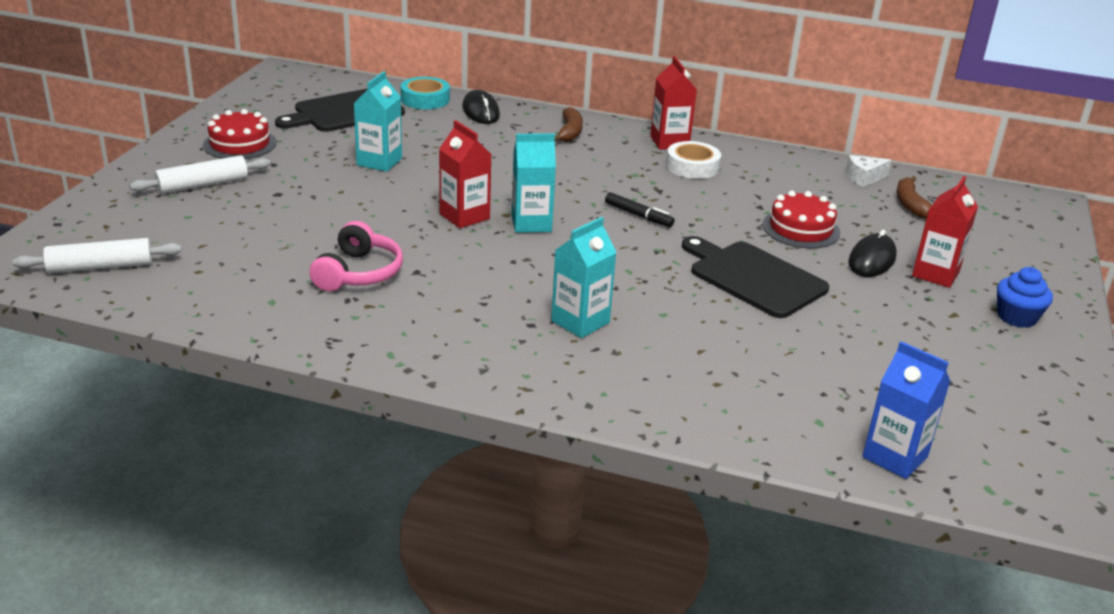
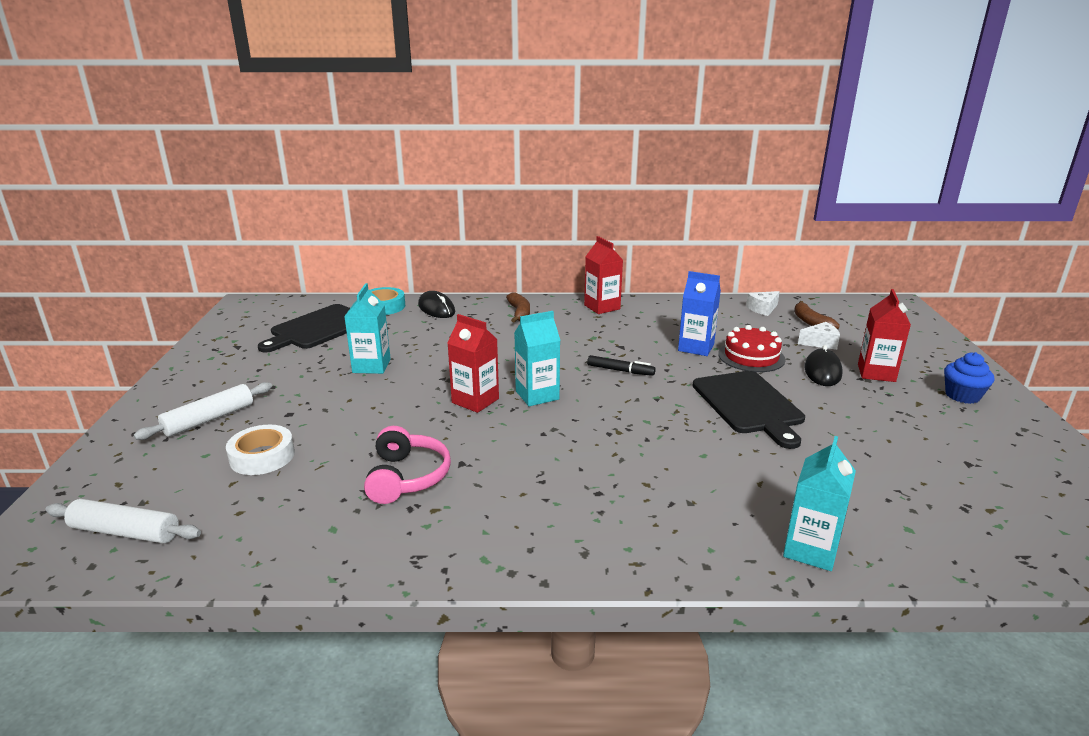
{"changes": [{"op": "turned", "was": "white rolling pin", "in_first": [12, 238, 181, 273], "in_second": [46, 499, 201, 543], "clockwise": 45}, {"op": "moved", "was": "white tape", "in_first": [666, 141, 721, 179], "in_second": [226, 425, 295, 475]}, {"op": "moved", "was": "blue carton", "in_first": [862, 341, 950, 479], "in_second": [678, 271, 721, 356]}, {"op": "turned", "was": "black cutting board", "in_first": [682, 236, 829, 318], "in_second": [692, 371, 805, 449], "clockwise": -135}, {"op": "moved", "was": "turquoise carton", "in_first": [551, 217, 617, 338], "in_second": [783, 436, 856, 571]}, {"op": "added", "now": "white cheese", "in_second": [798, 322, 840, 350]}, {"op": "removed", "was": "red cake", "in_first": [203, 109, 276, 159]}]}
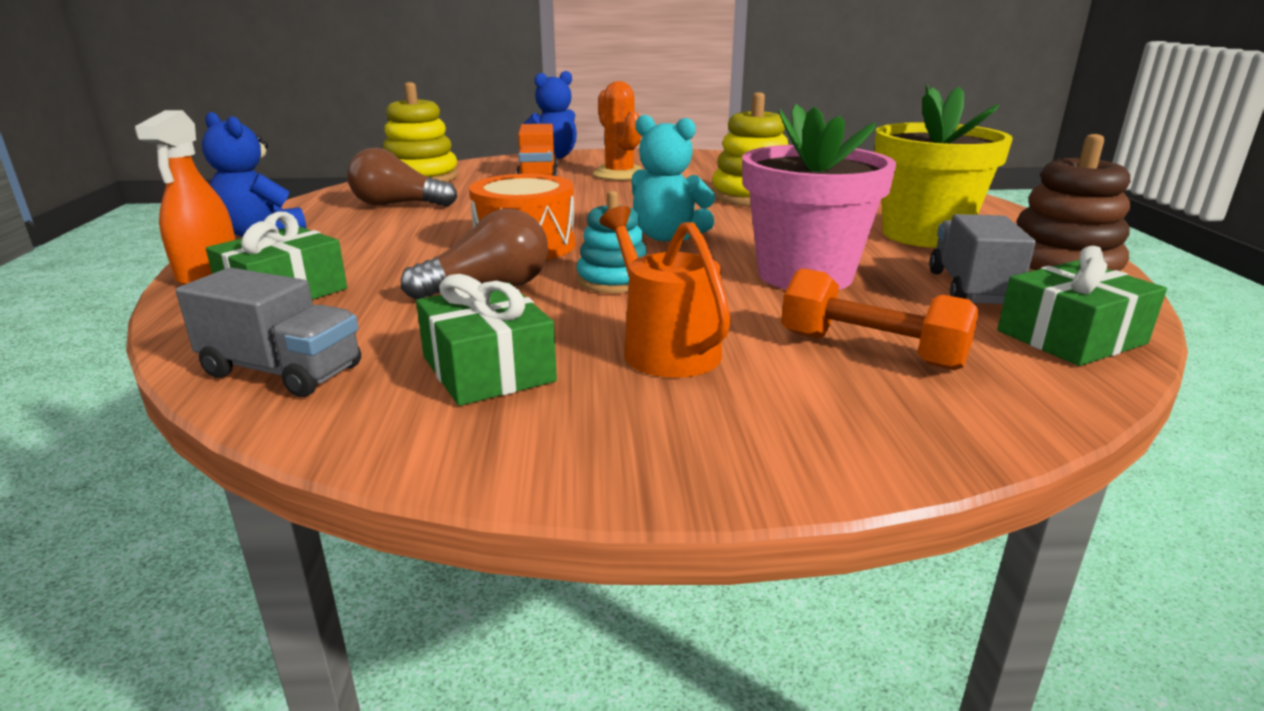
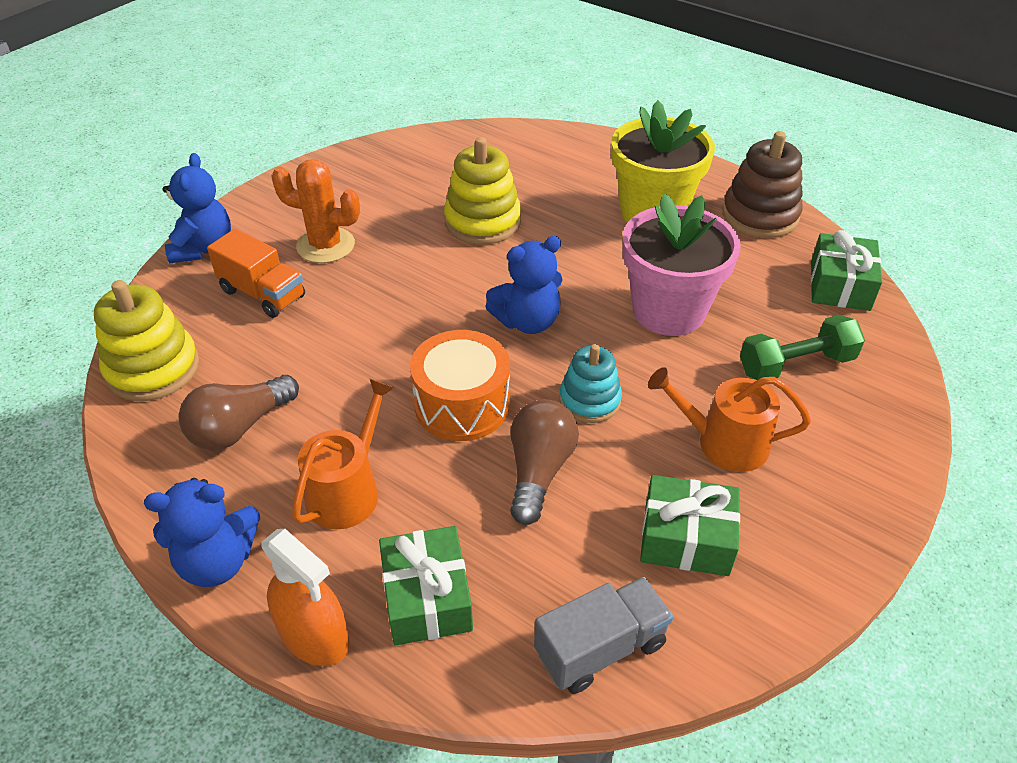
{"changes": [{"op": "added", "now": "orange watering can", "in_second": [292, 379, 394, 529]}, {"op": "recoloured", "was": "turquoise teddy bear", "now": "blue teddy bear", "in_first": [631, 115, 716, 241], "in_second": [485, 236, 563, 334]}, {"op": "recoloured", "was": "orange dumbbell", "now": "green dumbbell", "in_first": [781, 268, 979, 370], "in_second": [740, 315, 865, 380]}, {"op": "removed", "was": "grey truck", "in_first": [929, 214, 1036, 304]}]}
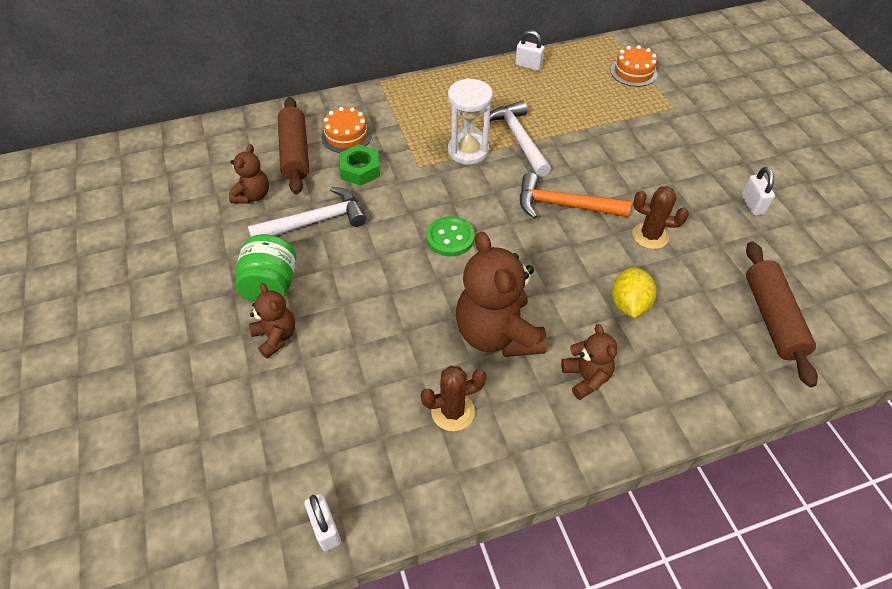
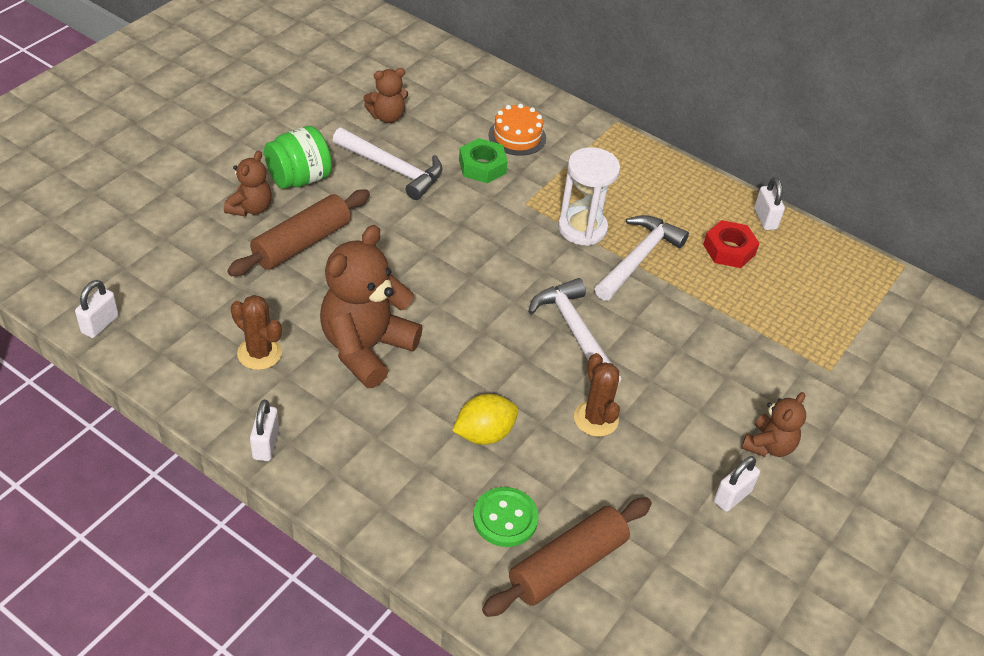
{"changes": [{"op": "moved", "was": "brown rolling pin", "in_first": [278, 97, 309, 194], "in_second": [227, 189, 370, 276]}, {"op": "added", "now": "white padlock", "in_second": [250, 400, 279, 461]}, {"op": "moved", "was": "green button", "in_first": [426, 216, 475, 256], "in_second": [473, 487, 539, 547]}, {"op": "recoloured", "was": "orange hammer", "now": "white hammer", "in_first": [520, 173, 631, 219], "in_second": [528, 278, 621, 384]}, {"op": "added", "now": "red nut", "in_second": [703, 220, 760, 268]}, {"op": "moved", "was": "brown teddy bear", "in_first": [561, 324, 617, 400], "in_second": [742, 392, 806, 457]}, {"op": "removed", "was": "orange cake", "in_first": [610, 45, 657, 87]}]}
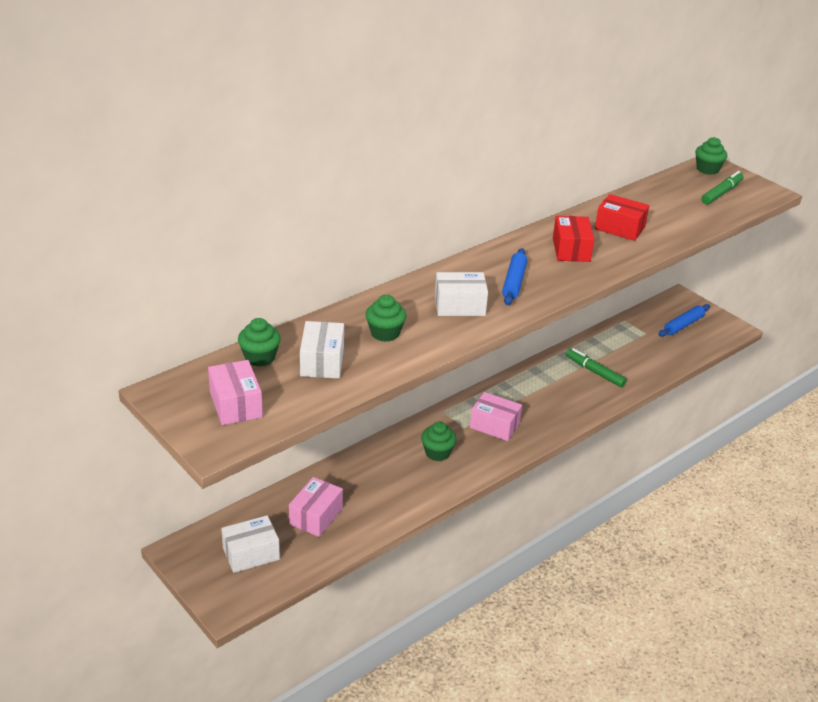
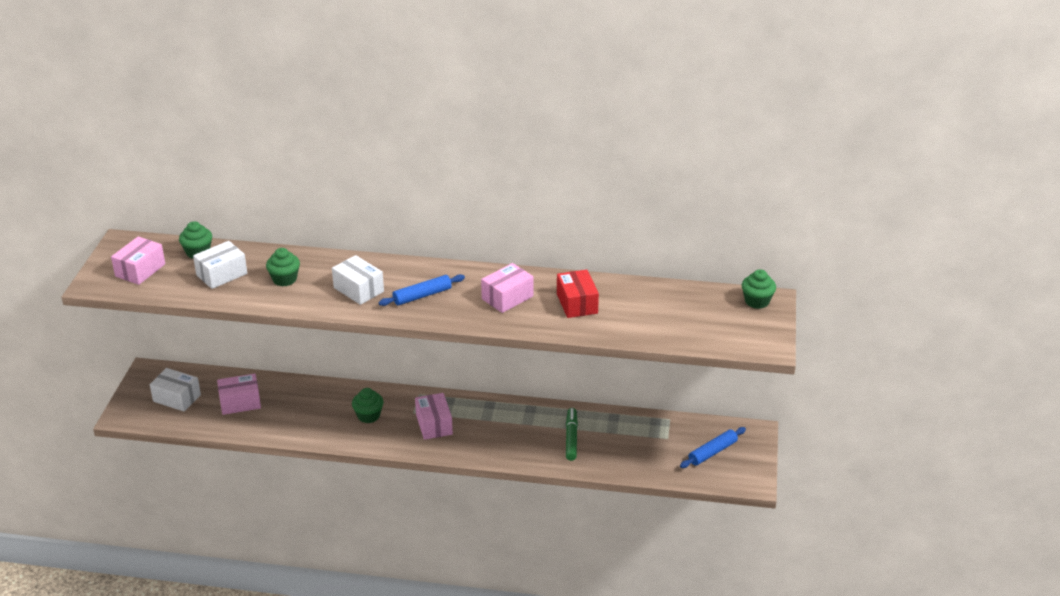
{"changes": [{"op": "recoloured", "was": "red box", "now": "pink box", "in_first": [553, 216, 594, 262], "in_second": [481, 263, 533, 313]}, {"op": "turned", "was": "blue rolling pin", "in_first": [658, 304, 710, 337], "in_second": [680, 427, 746, 468], "clockwise": -45}, {"op": "removed", "was": "green marker", "in_first": [702, 171, 744, 205]}]}
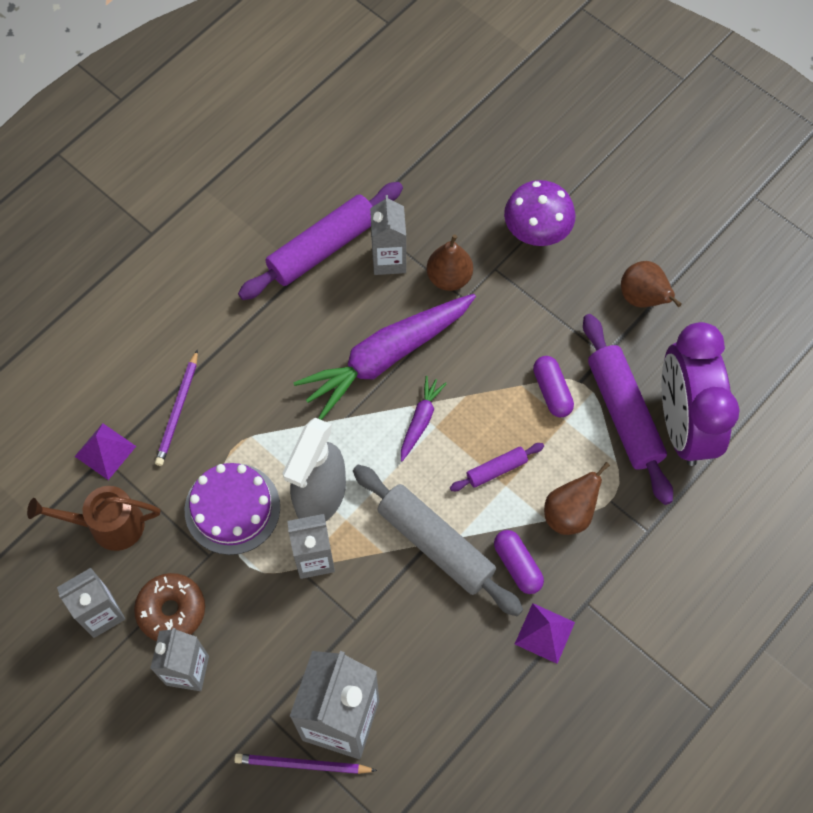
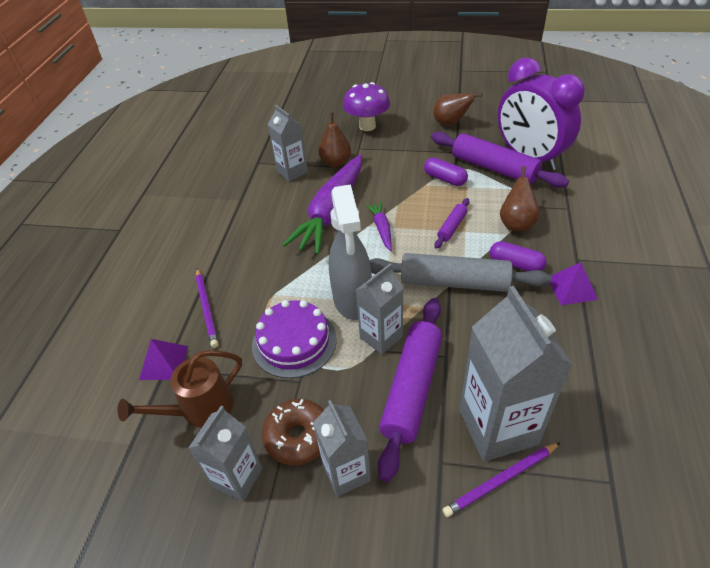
{"changes": [{"op": "moved", "was": "purple rolling pin", "in_first": [238, 182, 403, 300], "in_second": [378, 298, 442, 482]}]}
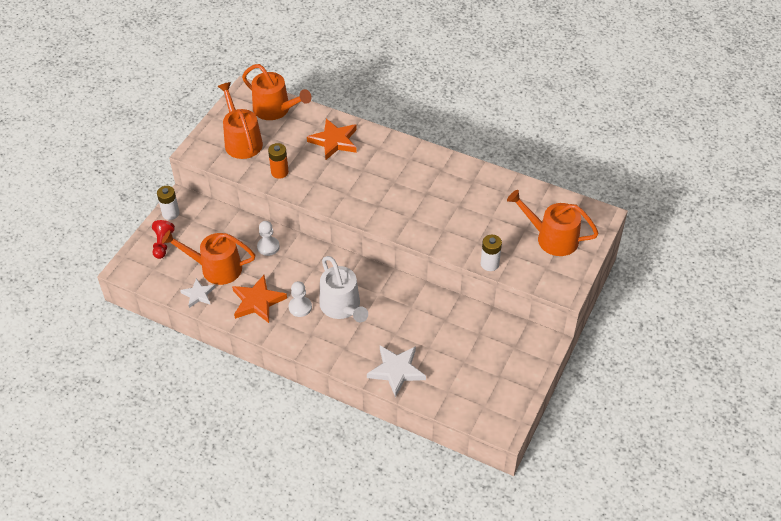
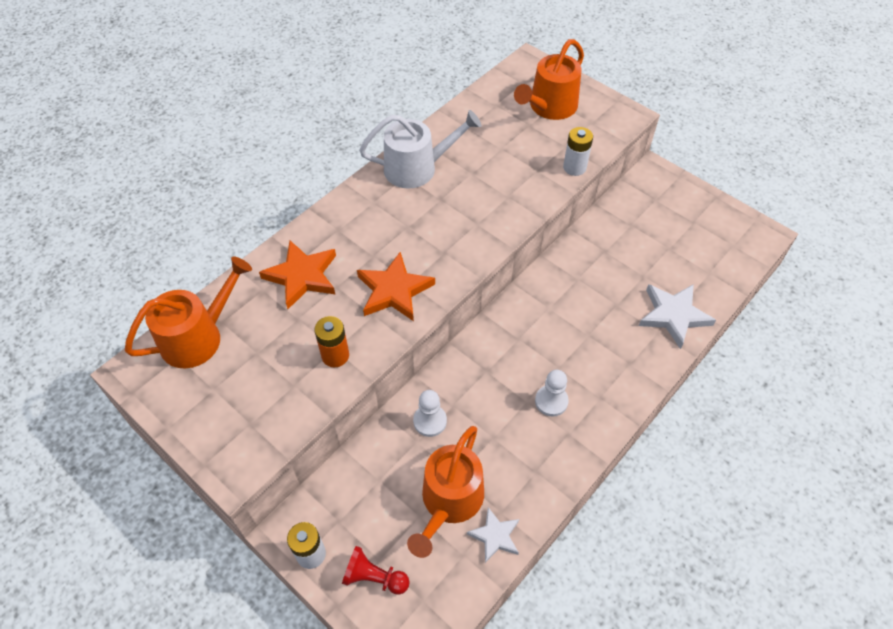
{"changes": [{"op": "moved", "was": "orange star", "in_first": [232, 275, 287, 323], "in_second": [357, 252, 435, 321]}, {"op": "moved", "was": "white watering can", "in_first": [319, 256, 368, 322], "in_second": [359, 110, 481, 188]}, {"op": "removed", "was": "orange watering can", "in_first": [217, 82, 263, 159]}]}
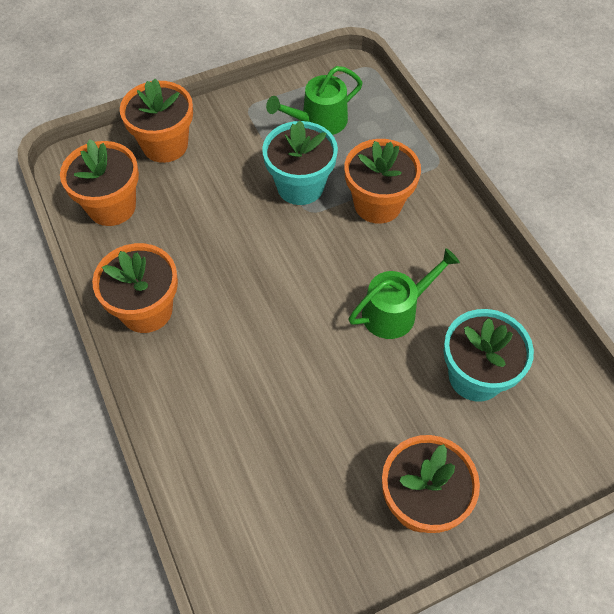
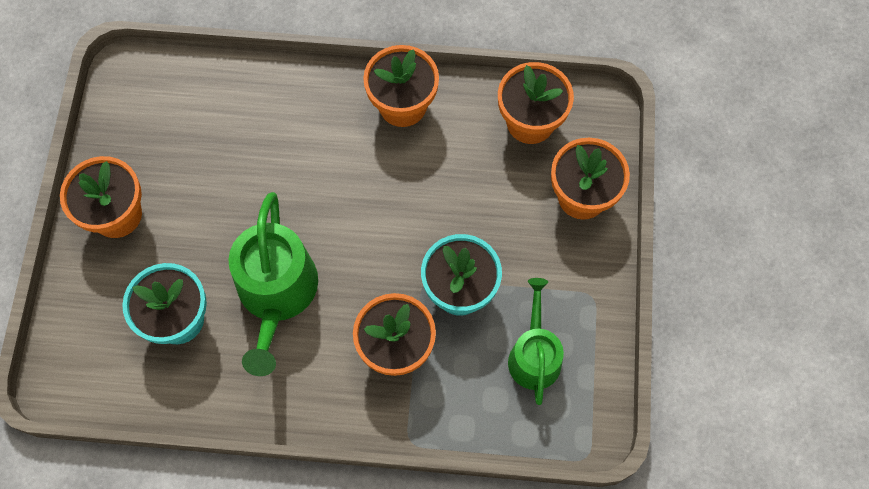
{"changes": [{"op": "resized", "was": "green watering can", "in_first": [348, 248, 460, 339], "in_second": [229, 192, 318, 376], "ratio": 1.57}]}
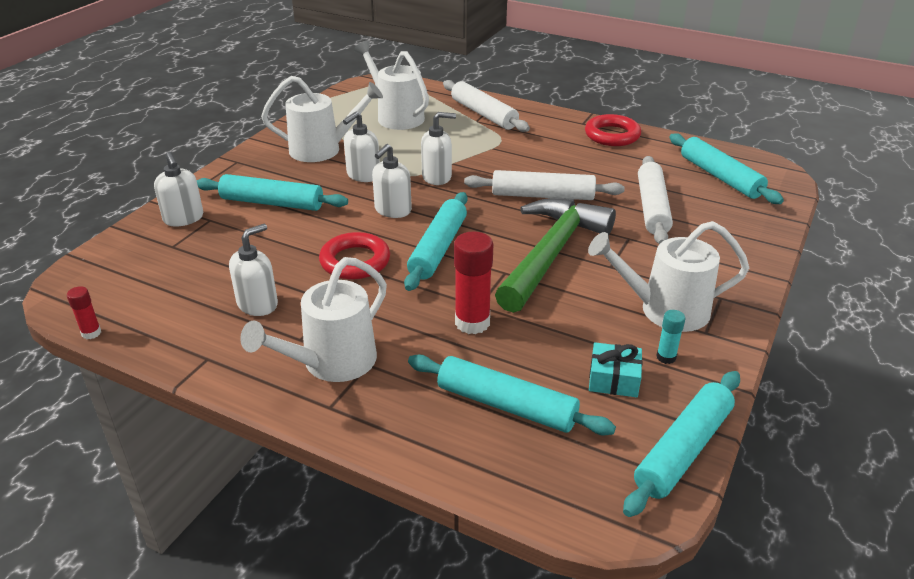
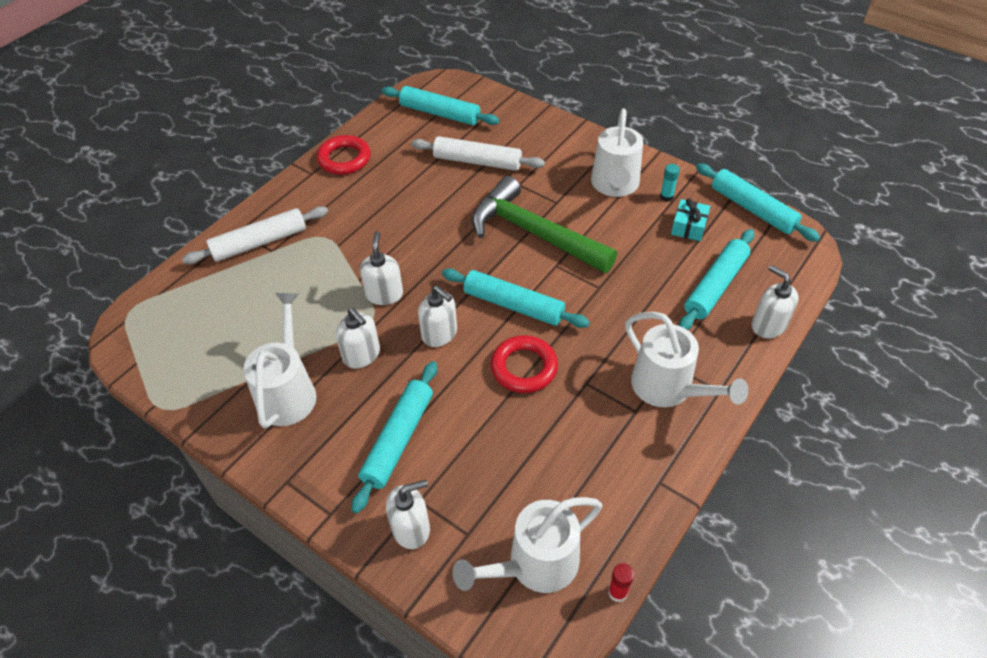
{"changes": [{"op": "turned", "was": "turquoise rolling pin", "in_first": [669, 133, 784, 204], "in_second": [382, 86, 499, 125], "clockwise": 45}, {"op": "moved", "was": "white watering can", "in_first": [354, 41, 429, 130], "in_second": [453, 497, 602, 593]}, {"op": "moved", "was": "white soap dispenser", "in_first": [229, 224, 278, 316], "in_second": [752, 265, 798, 338]}, {"op": "removed", "was": "red glue stick", "in_first": [454, 231, 493, 334]}, {"op": "removed", "was": "white rolling pin", "in_first": [464, 170, 625, 200]}]}
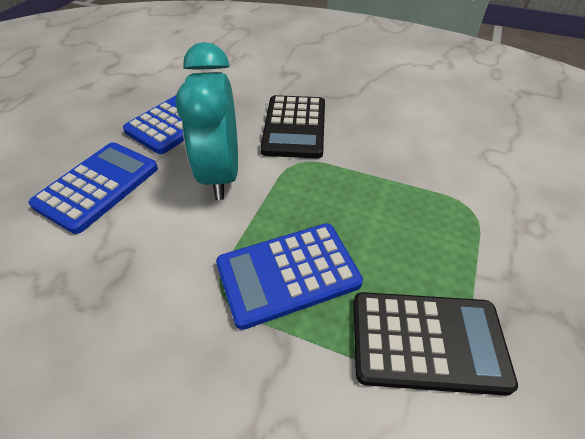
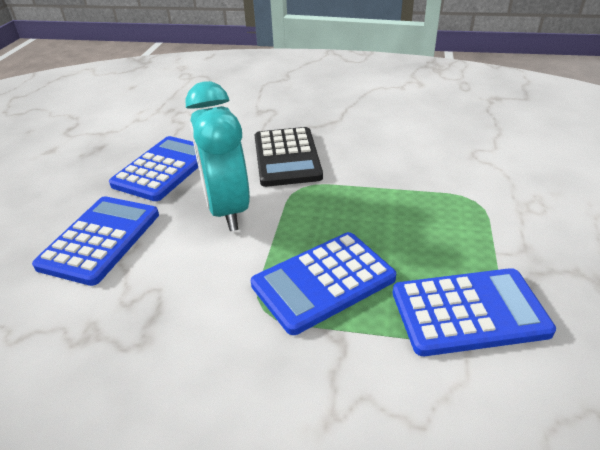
{"changes": [{"op": "recoloured", "was": "black calculator", "now": "blue calculator", "in_first": [353, 292, 518, 396], "in_second": [393, 268, 556, 356]}]}
